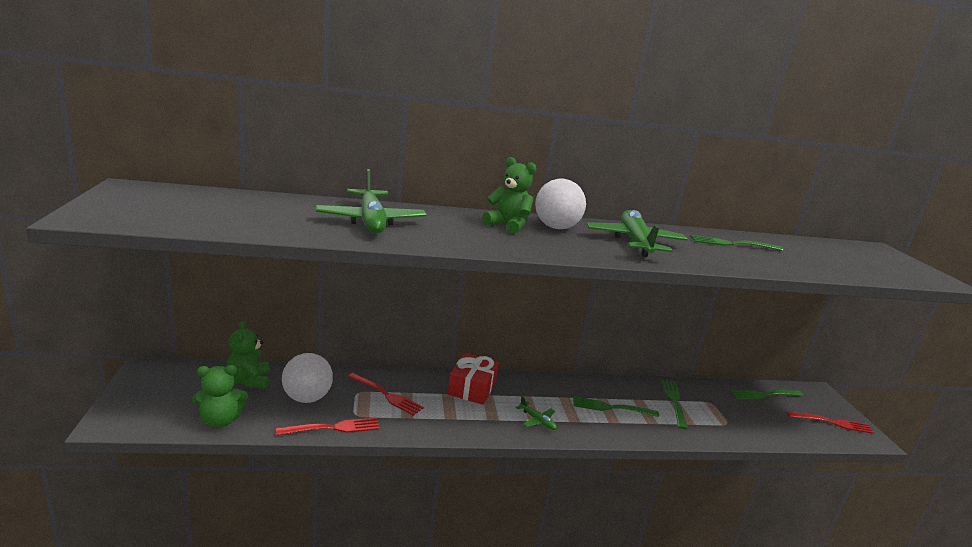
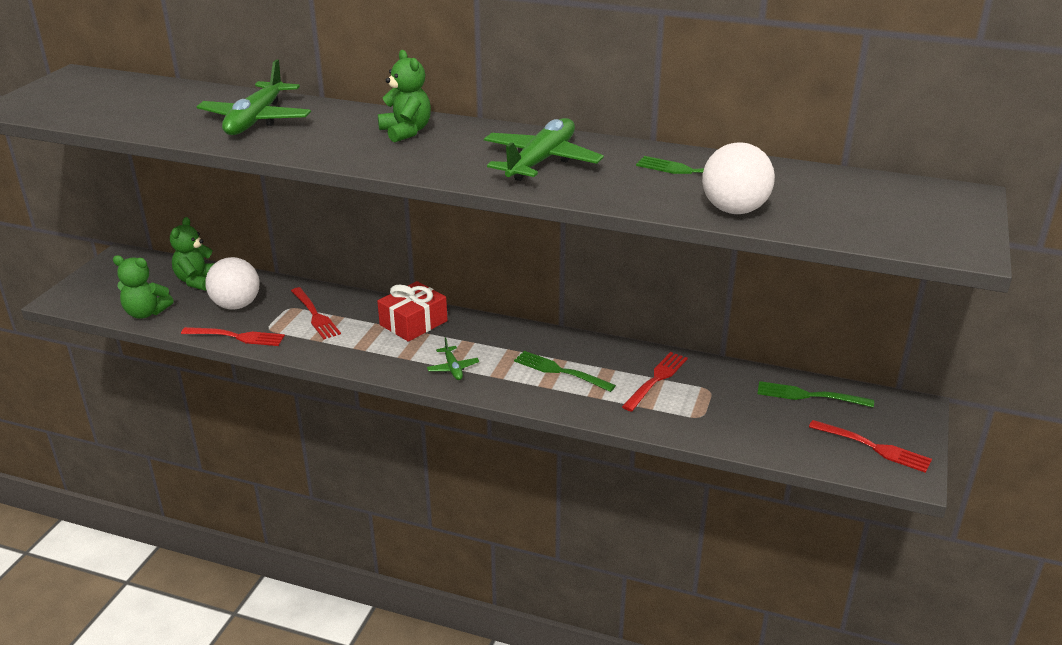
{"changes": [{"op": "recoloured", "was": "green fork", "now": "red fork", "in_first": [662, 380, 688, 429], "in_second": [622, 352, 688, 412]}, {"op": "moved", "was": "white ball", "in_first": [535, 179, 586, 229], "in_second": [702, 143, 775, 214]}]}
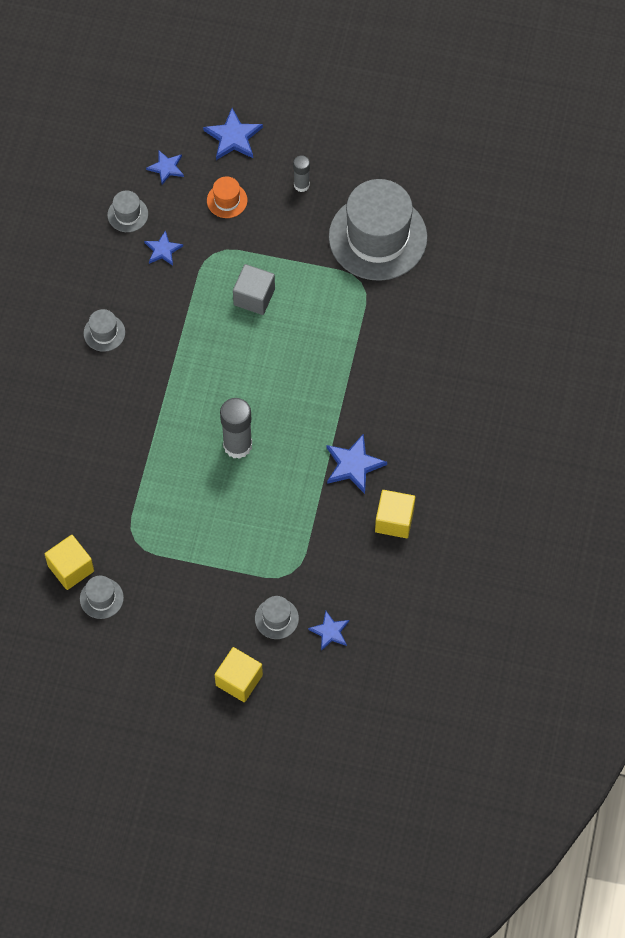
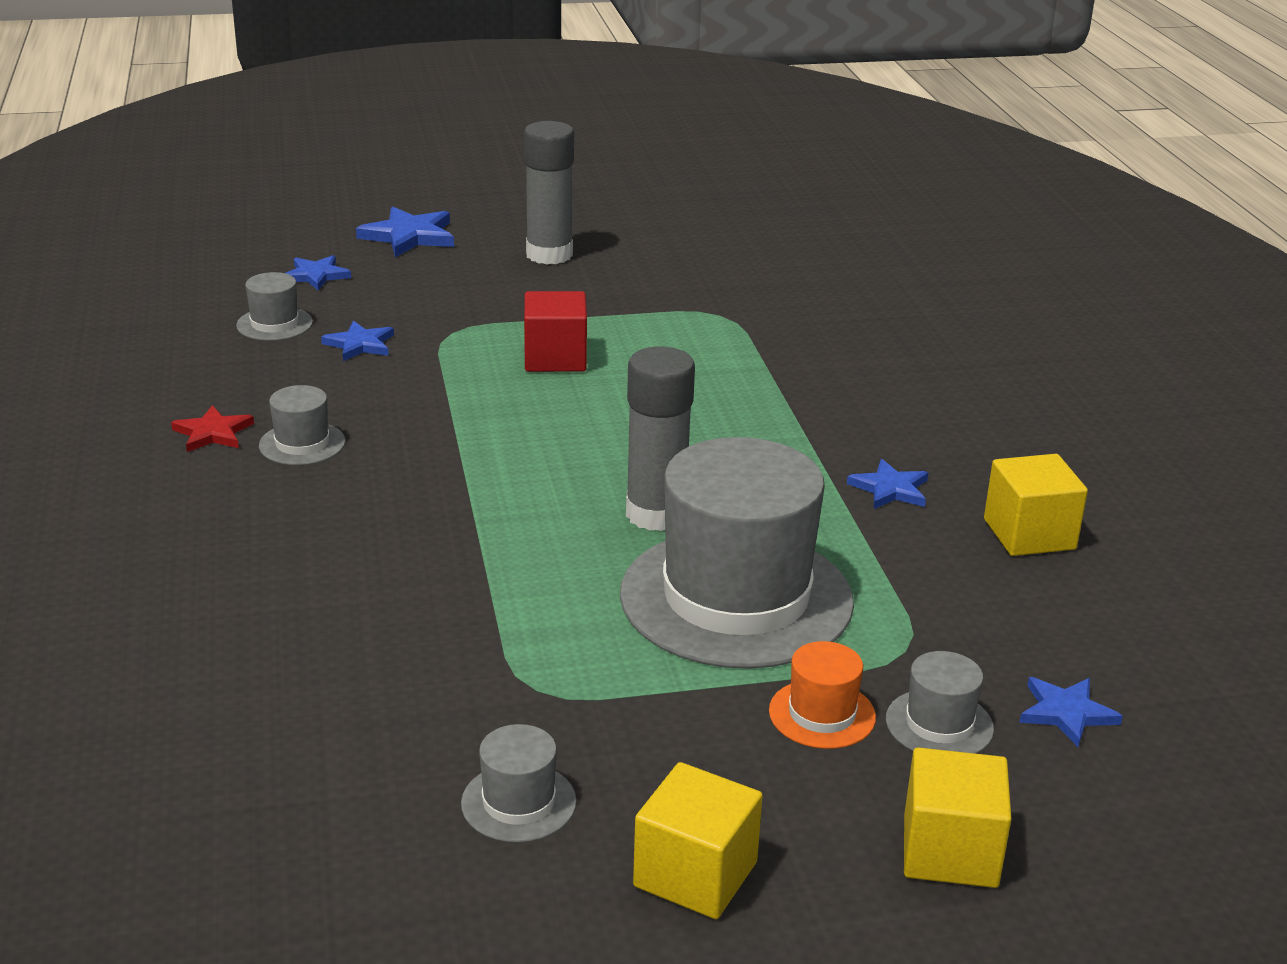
{"changes": [{"op": "added", "now": "red star", "in_second": [171, 405, 254, 452]}, {"op": "resized", "was": "grey glue stick", "in_first": [293, 155, 310, 192], "in_second": [524, 121, 574, 264], "ratio": 1.75}, {"op": "recoloured", "was": "grey cube", "now": "red cube", "in_first": [233, 264, 275, 315], "in_second": [524, 291, 587, 372]}, {"op": "moved", "was": "grey hat", "in_first": [329, 179, 427, 281], "in_second": [620, 437, 854, 669]}, {"op": "moved", "was": "yellow cube", "in_first": [45, 535, 94, 590], "in_second": [633, 762, 763, 919]}, {"op": "moved", "was": "orange hat", "in_first": [207, 176, 247, 218], "in_second": [769, 641, 876, 749]}, {"op": "resized", "was": "blue star", "in_first": [326, 434, 387, 494], "in_second": [847, 459, 928, 509], "ratio": 0.64}]}
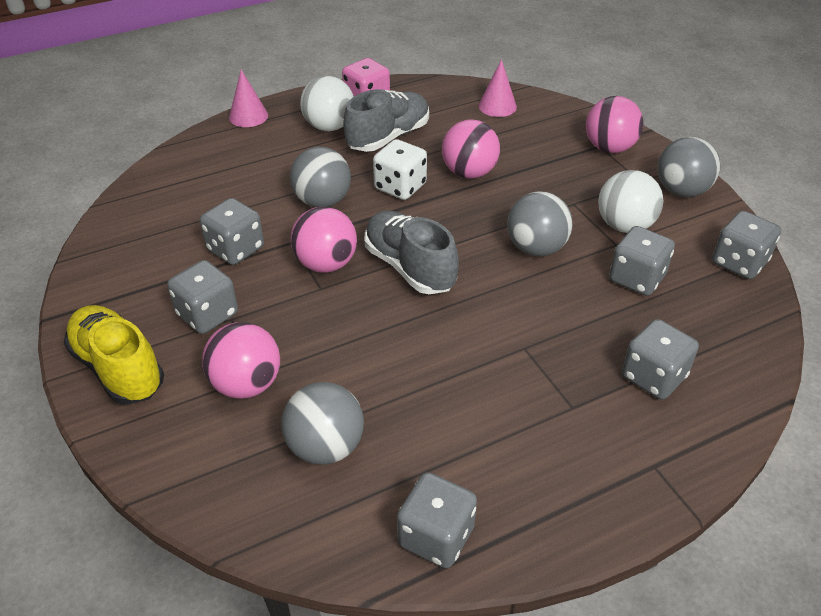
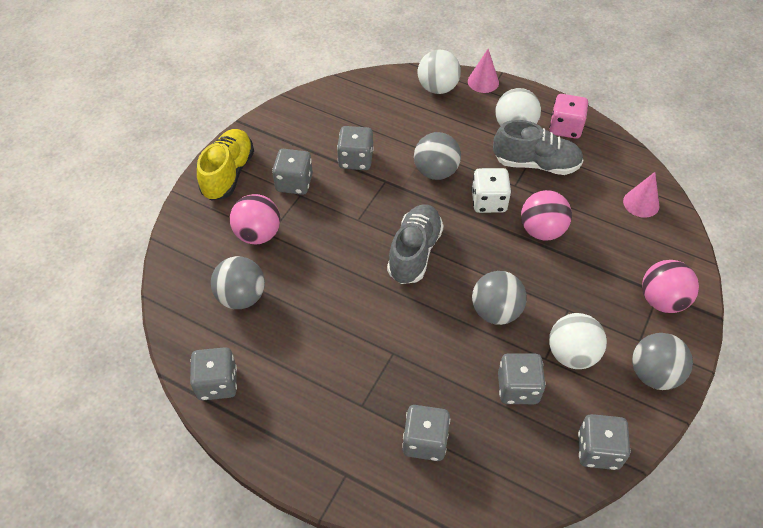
{"changes": [{"op": "added", "now": "white ball", "in_second": [418, 50, 461, 94]}, {"op": "removed", "was": "pink ball", "in_first": [291, 206, 357, 273]}]}
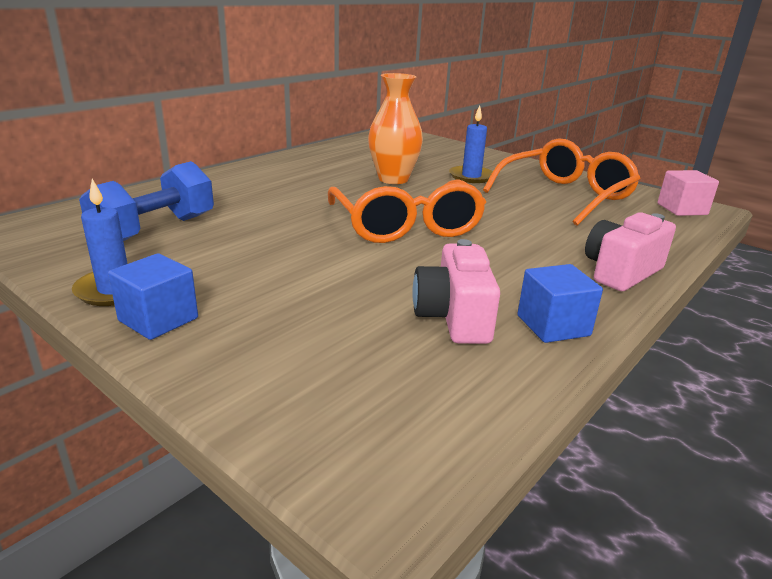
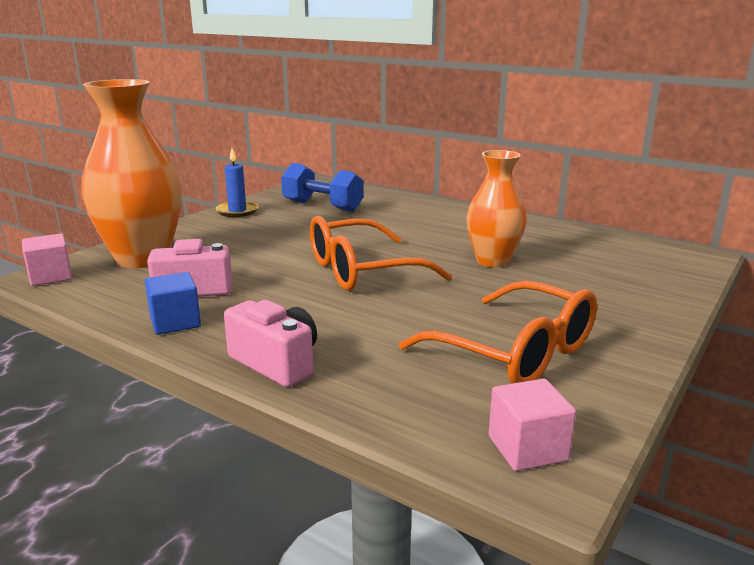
{"changes": [{"op": "added", "now": "pink cube", "in_second": [22, 233, 72, 286]}, {"op": "added", "now": "orange vase", "in_second": [81, 79, 182, 268]}, {"op": "removed", "was": "blue cube", "in_first": [108, 253, 198, 340]}, {"op": "removed", "was": "blue candle", "in_first": [449, 105, 493, 183]}]}
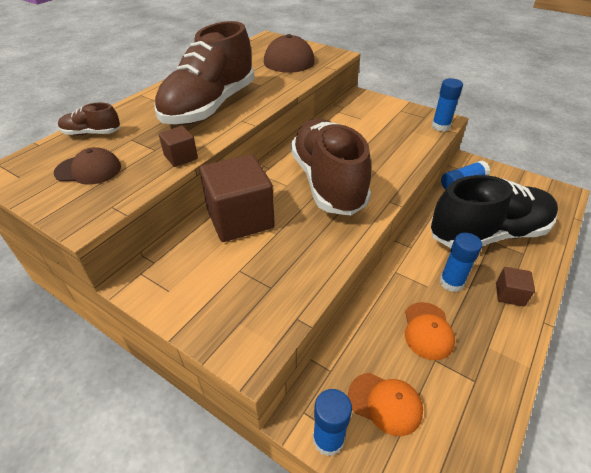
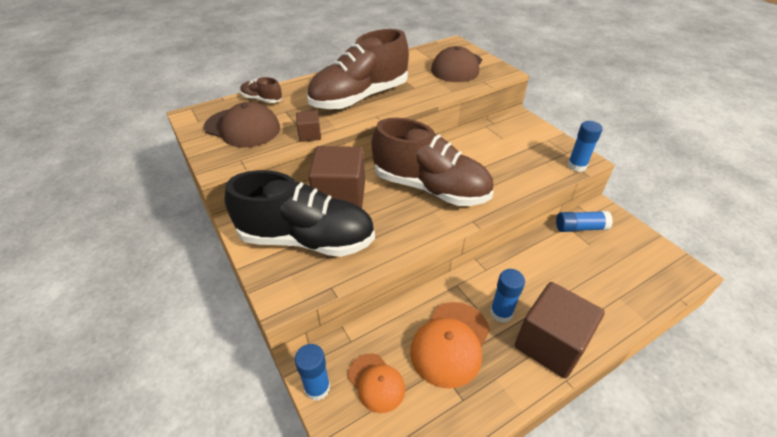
{"changes": [{"op": "resized", "was": "brown cap", "in_first": [54, 147, 121, 185], "in_second": [204, 102, 280, 148], "ratio": 1.6}, {"op": "moved", "was": "black shoe", "in_first": [431, 175, 558, 248], "in_second": [225, 170, 375, 257]}, {"op": "turned", "was": "brown shoe", "in_first": [291, 119, 371, 216], "in_second": [371, 118, 493, 206], "clockwise": 105}, {"op": "resized", "was": "orange cap", "in_first": [405, 302, 455, 360], "in_second": [410, 302, 490, 389], "ratio": 1.6}, {"op": "resized", "was": "brown cube", "in_first": [496, 267, 535, 306], "in_second": [515, 282, 605, 378], "ratio": 2.16}]}
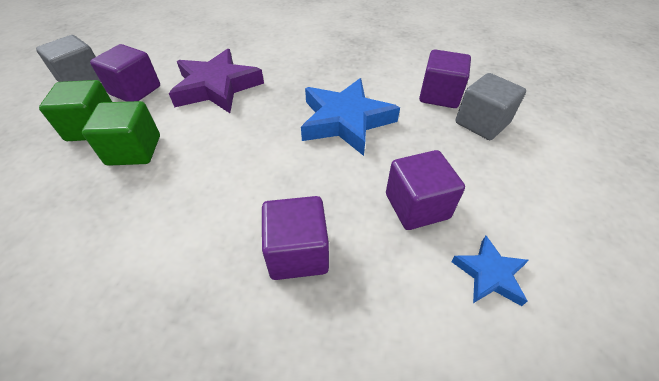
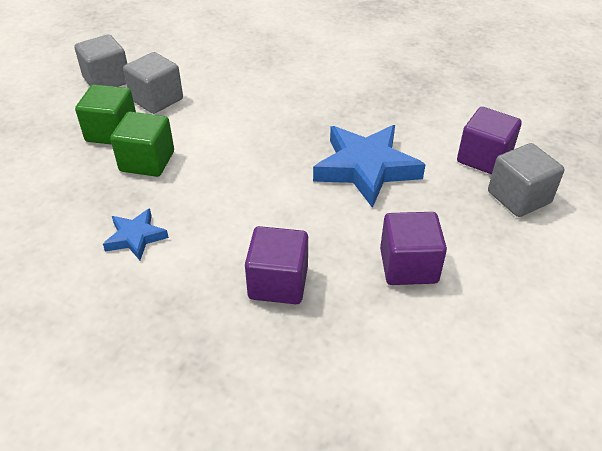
{"changes": [{"op": "moved", "was": "blue star", "in_first": [451, 236, 529, 306], "in_second": [103, 208, 169, 260]}, {"op": "recoloured", "was": "purple cube", "now": "grey cube", "in_first": [90, 44, 160, 102], "in_second": [123, 52, 183, 114]}, {"op": "removed", "was": "purple star", "in_first": [169, 49, 264, 113]}]}
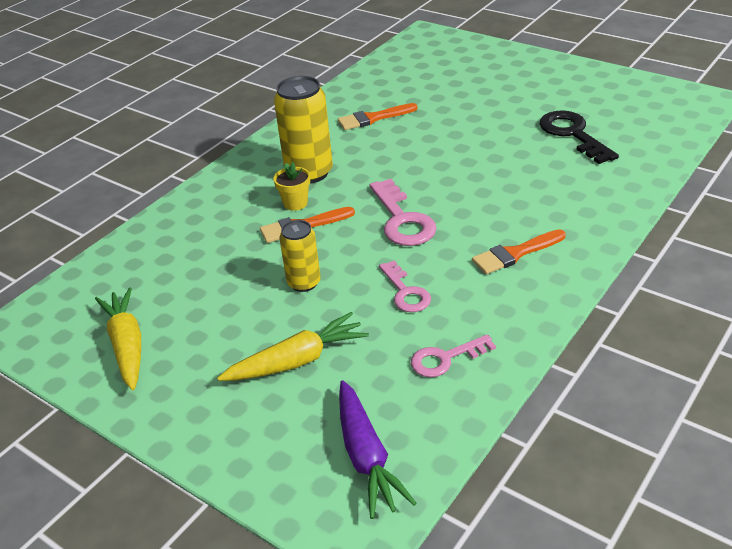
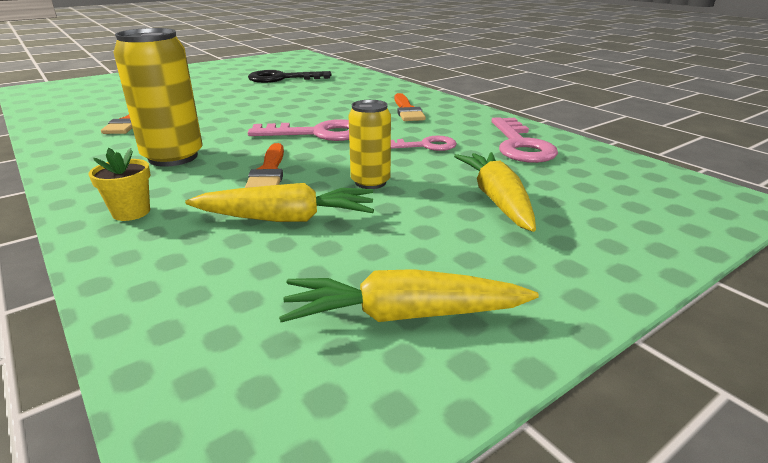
{"changes": [{"op": "moved", "was": "yellow flower pot", "in_first": [274, 162, 310, 211], "in_second": [89, 148, 151, 221]}, {"op": "added", "now": "yellow carrot", "in_second": [185, 183, 374, 222]}, {"op": "resized", "was": "pink key", "in_first": [411, 334, 496, 377], "in_second": [491, 117, 558, 163], "ratio": 1.56}, {"op": "removed", "was": "purple carrot", "in_first": [339, 380, 417, 519]}]}
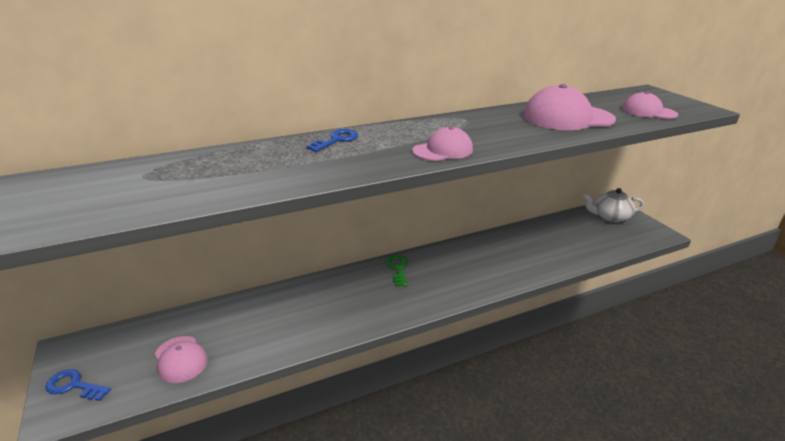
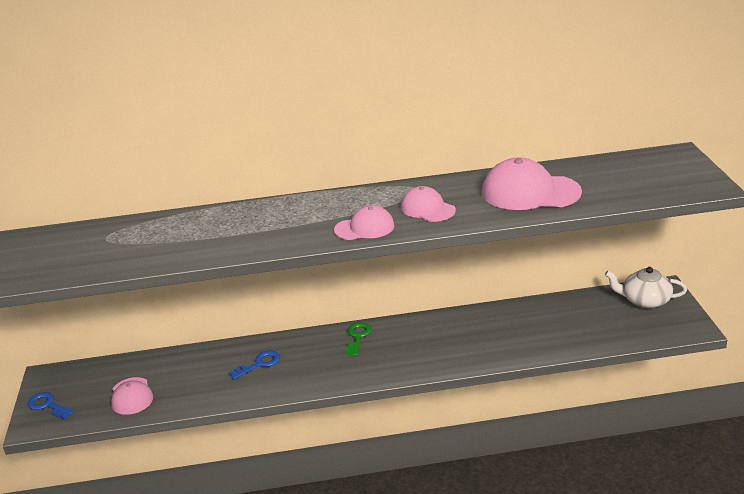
{"changes": [{"op": "moved", "was": "blue key", "in_first": [307, 129, 358, 152], "in_second": [229, 350, 280, 380]}, {"op": "moved", "was": "pink cap", "in_first": [622, 92, 678, 119], "in_second": [401, 186, 456, 222]}]}
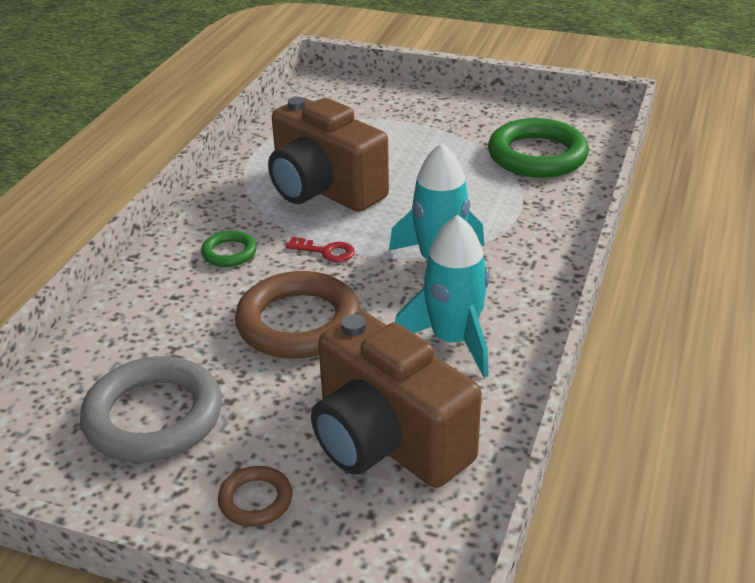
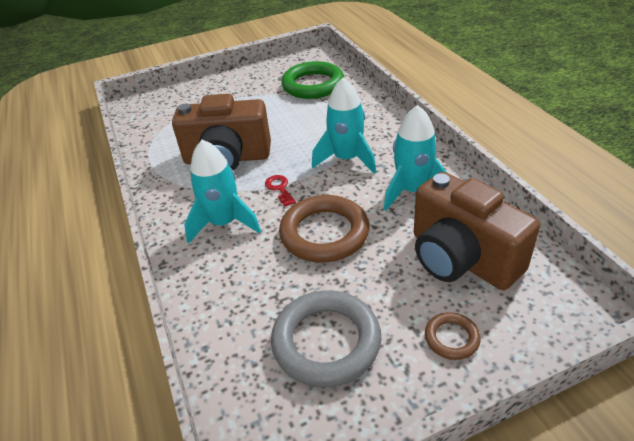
{"changes": [{"op": "replaced", "was": "green ring", "now": "turquoise rocket", "in_first": [201, 231, 257, 267], "in_second": [184, 140, 261, 243]}, {"op": "turned", "was": "red key", "in_first": [285, 237, 355, 262], "in_second": [265, 175, 296, 207], "clockwise": -90}, {"op": "turned", "was": "brown camera", "in_first": [311, 311, 482, 488], "in_second": [414, 172, 540, 290], "clockwise": 45}]}
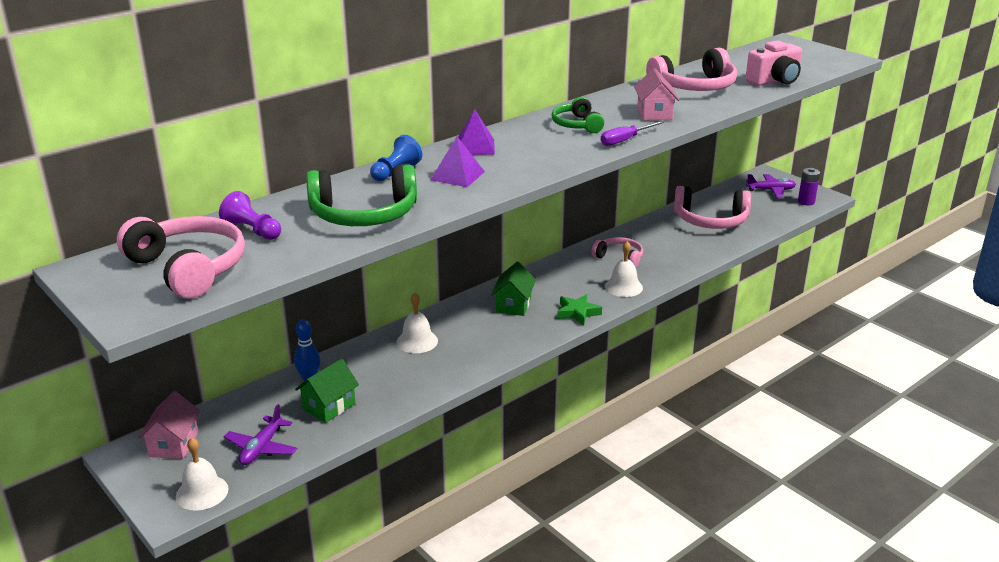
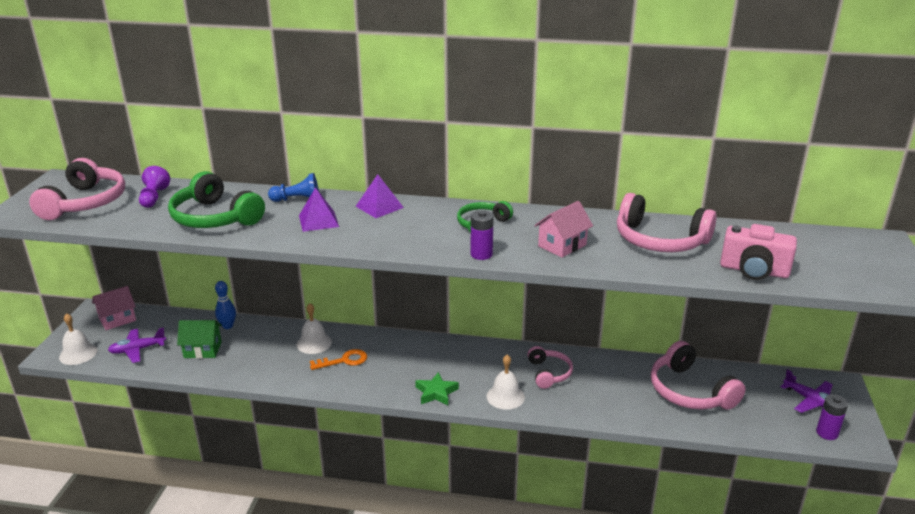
{"changes": [{"op": "added", "now": "orange key", "in_second": [310, 349, 367, 370]}, {"op": "replaced", "was": "purple screwdriver", "now": "purple battery", "in_first": [601, 121, 665, 146], "in_second": [471, 210, 494, 260]}, {"op": "removed", "was": "green house", "in_first": [491, 262, 536, 316]}]}
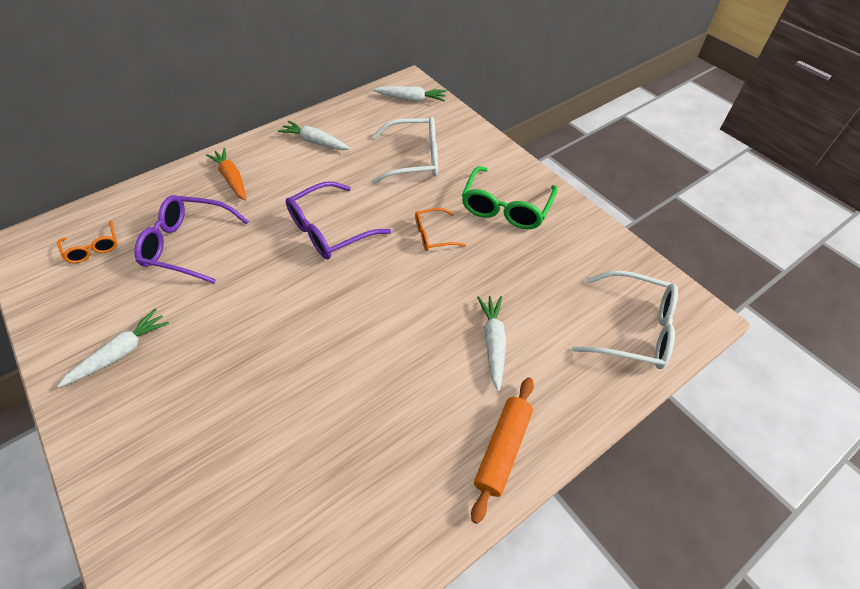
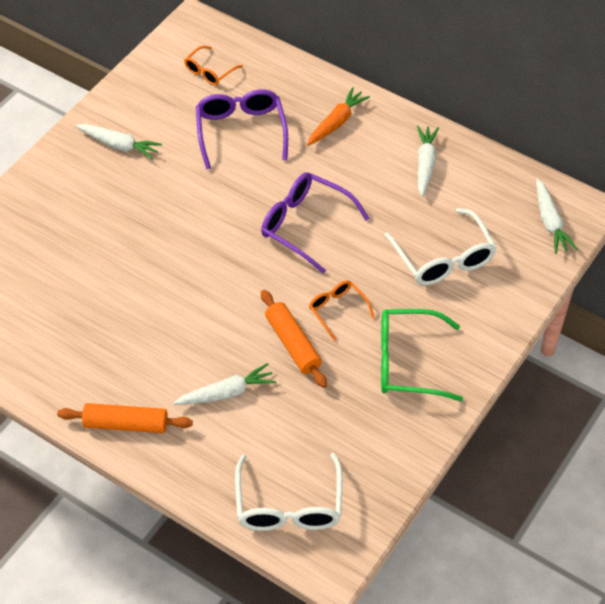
{"changes": [{"op": "added", "now": "orange rolling pin", "in_second": [261, 290, 327, 388]}]}
